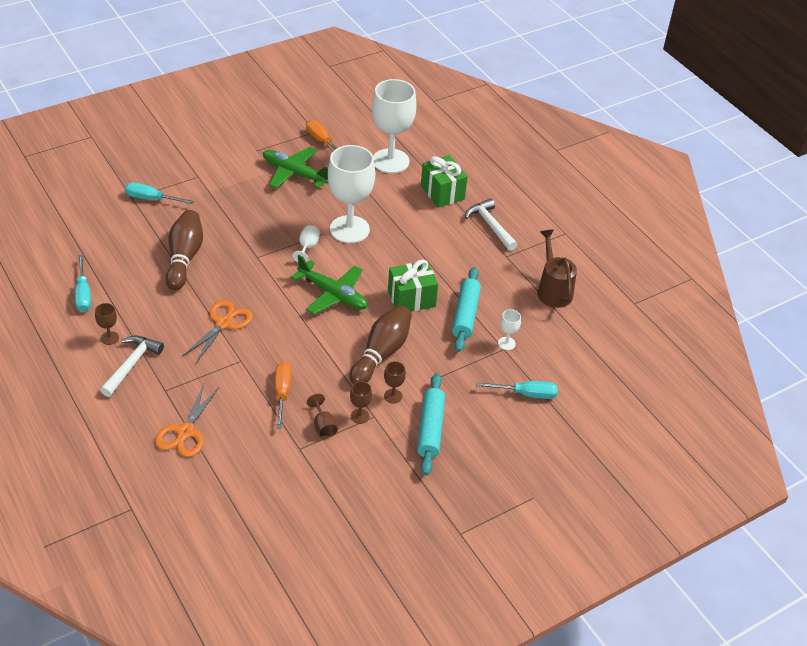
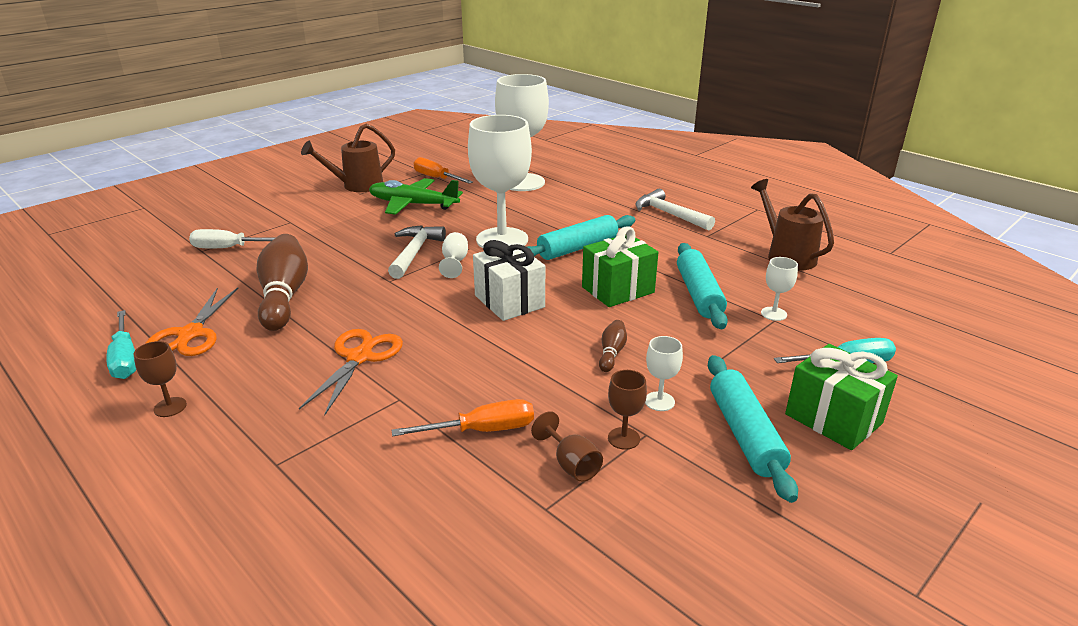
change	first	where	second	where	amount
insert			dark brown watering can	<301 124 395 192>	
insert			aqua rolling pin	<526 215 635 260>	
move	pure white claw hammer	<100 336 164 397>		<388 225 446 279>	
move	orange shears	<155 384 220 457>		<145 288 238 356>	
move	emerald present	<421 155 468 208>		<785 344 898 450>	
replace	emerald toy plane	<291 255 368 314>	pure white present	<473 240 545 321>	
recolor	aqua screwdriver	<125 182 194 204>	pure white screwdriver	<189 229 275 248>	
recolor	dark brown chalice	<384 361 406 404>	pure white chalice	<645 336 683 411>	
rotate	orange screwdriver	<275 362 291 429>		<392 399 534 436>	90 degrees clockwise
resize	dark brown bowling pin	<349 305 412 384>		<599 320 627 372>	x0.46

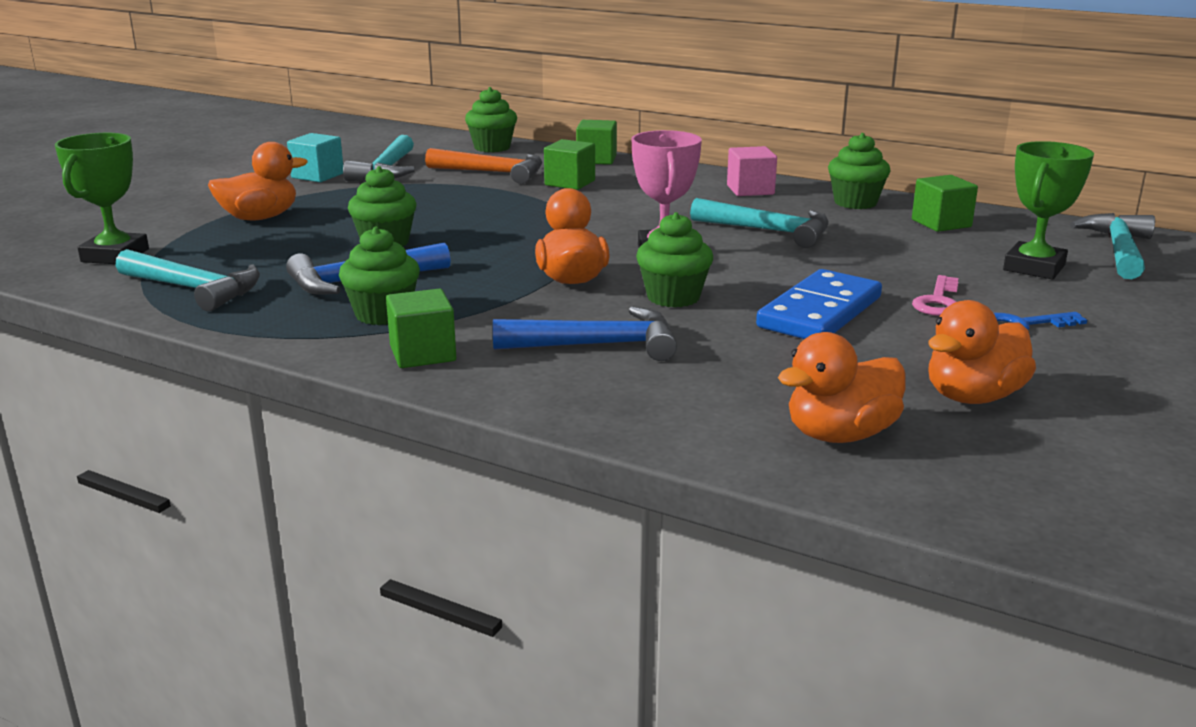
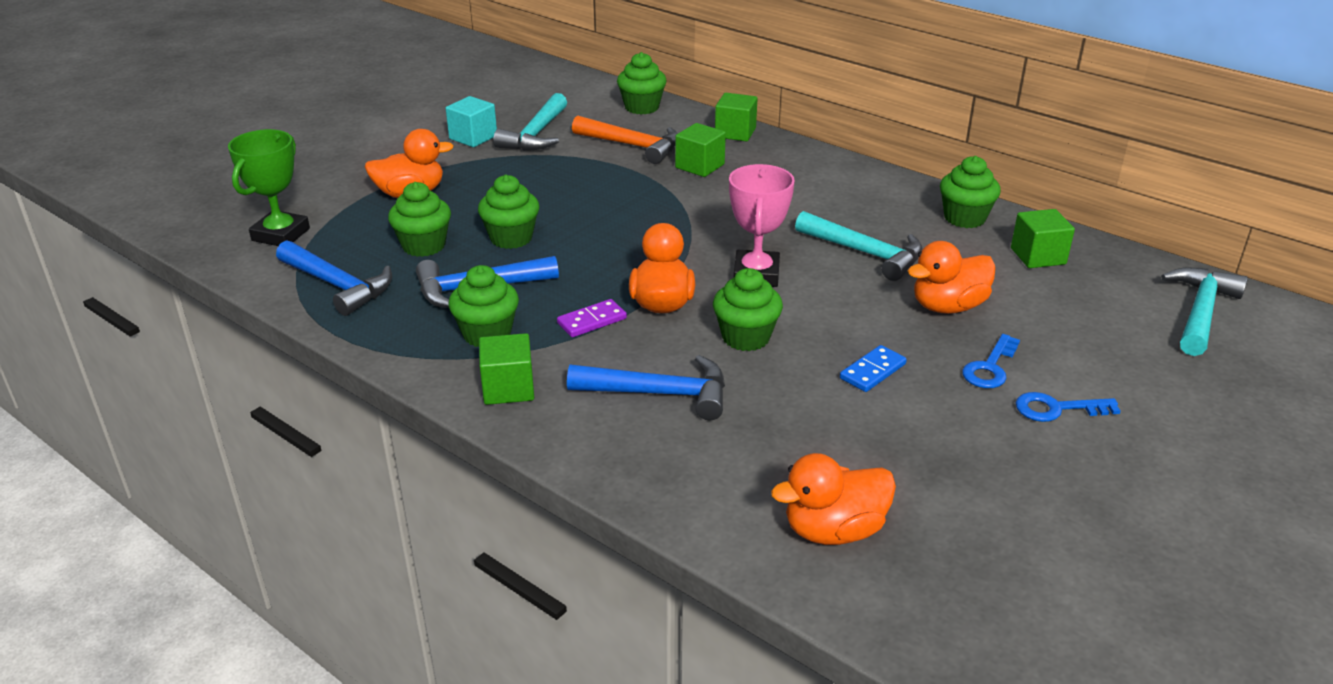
change	first	where	second	where	amount
delete	rose-pink cube	<727 146 777 196>			
delete	emerald award cup	<1003 141 1094 279>			
insert			emerald fairy cake	<388 182 451 257>	
insert			royal purple domino tile	<557 299 627 337>	
move	orange toy duck	<928 300 1036 404>		<908 241 996 314>	
recolor	aqua claw hammer	<116 249 260 311>	blue claw hammer	<276 240 392 316>	
recolor	rose-pink door key	<912 275 958 316>	blue door key	<962 334 1020 388>	
resize	blue domino tile	<756 269 882 339>		<840 345 907 392>	x0.51

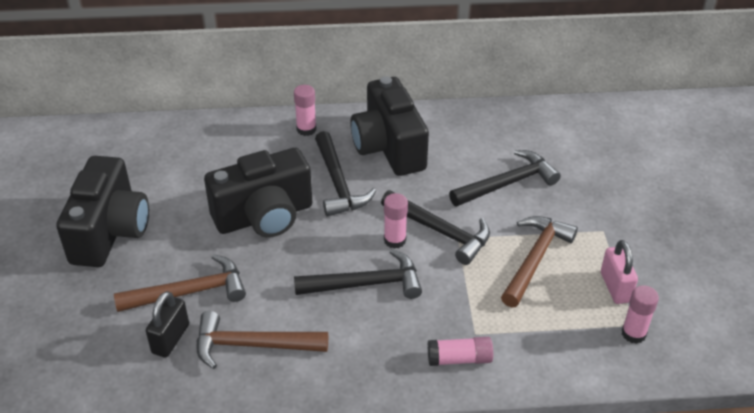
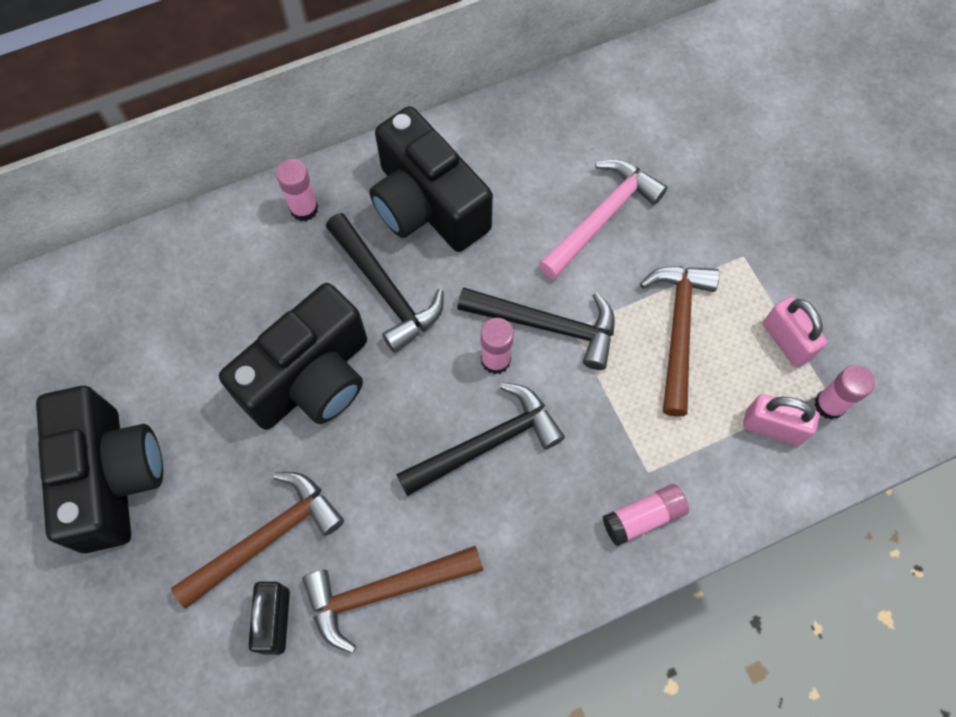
change	first	where	second	where	amount
insert			rose-pink padlock	<743 394 819 445>	
recolor	ebony claw hammer	<449 150 561 206>	rose-pink claw hammer	<539 159 668 279>	

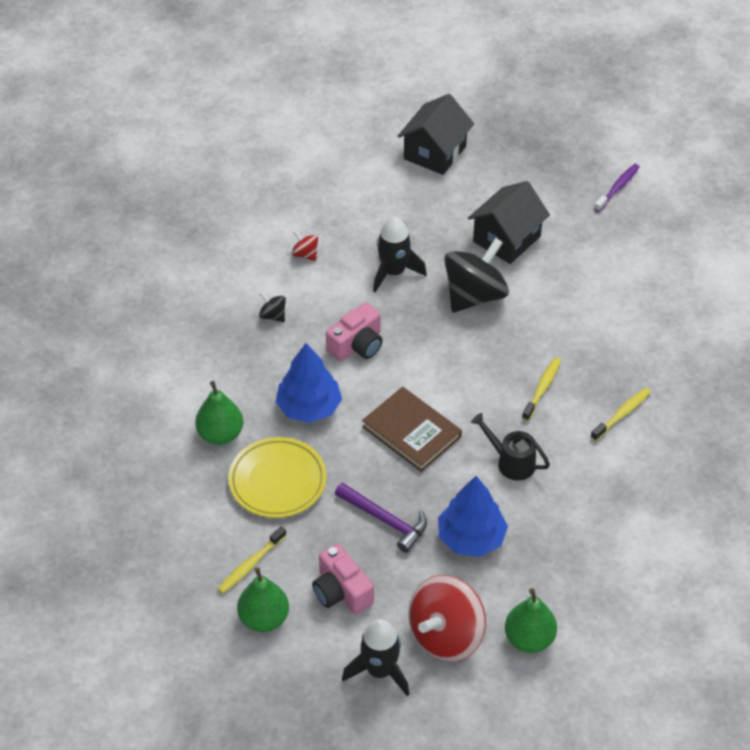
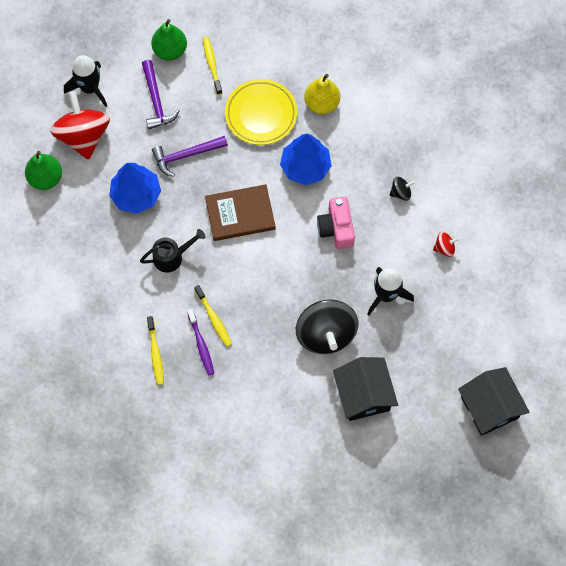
change	first	where	second	where	amount
move	royal purple dental brush	<594 164 640 212>		<187 309 214 376>	
replace	rose-pink compact camera	<312 544 374 614>	royal purple claw hammer	<142 60 179 129>	
recolor	emerald pear	<195 381 243 445>	bright yellow pear	<304 74 340 114>	

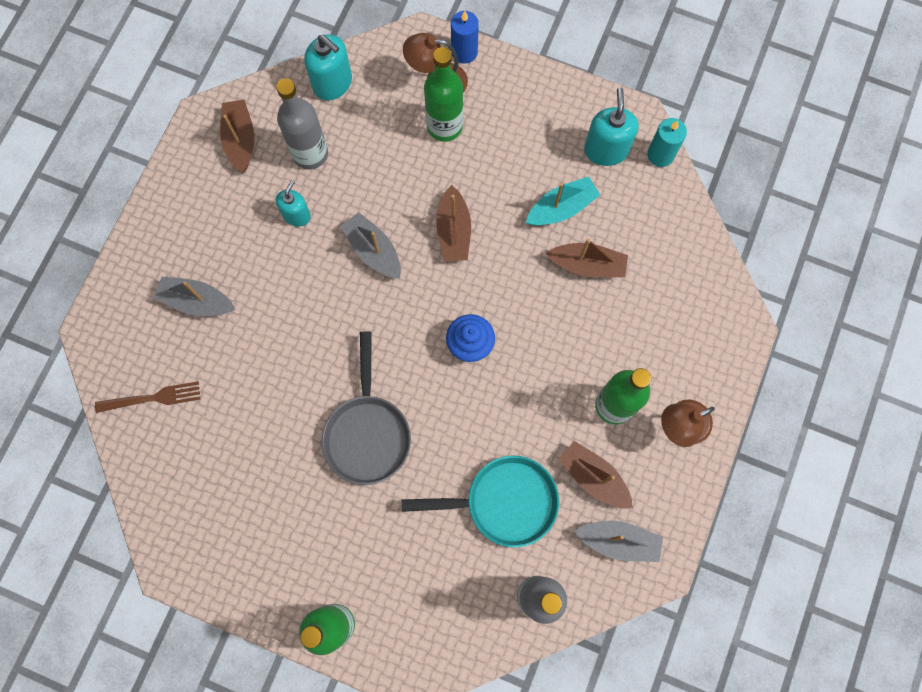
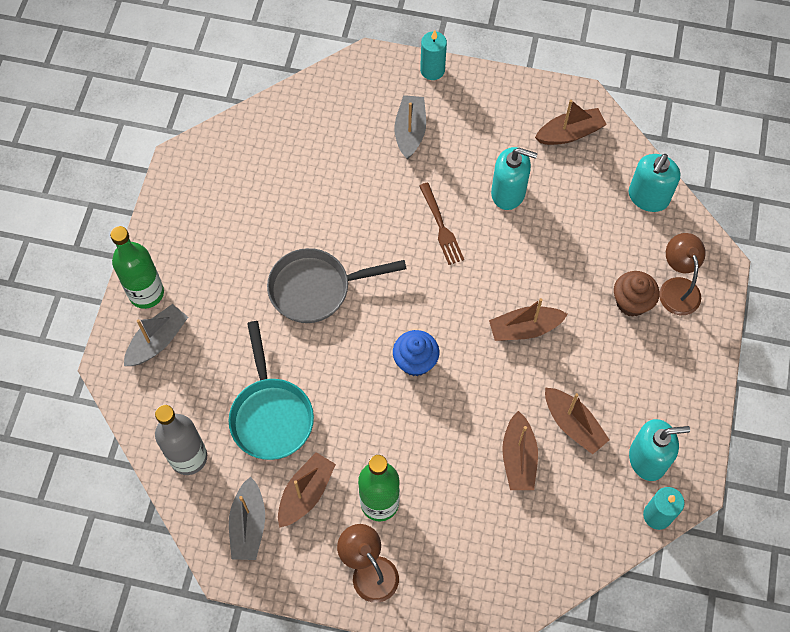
change	first	where	second	where	amount
delete	ash-grey flask	<276 78 328 169>			
delete	blue candle	<451 11 479 64>			
insert			aqua candle	<420 30 447 80>	
move	dark brown table fork	<95 382 200 413>		<419 183 464 265>	
move	ash-grey toy boat	<341 212 401 278>		<124 304 188 366>	
replace	emerald flask	<424 47 463 142>	dark brown fairy cake	<614 271 660 317>	
recolor	aqua toy boat	<526 176 600 225>	dark brown toy boat	<545 388 609 454>	
resize	aqua pump bottle	<276 180 311 227>		<491 147 538 210>	x1.54

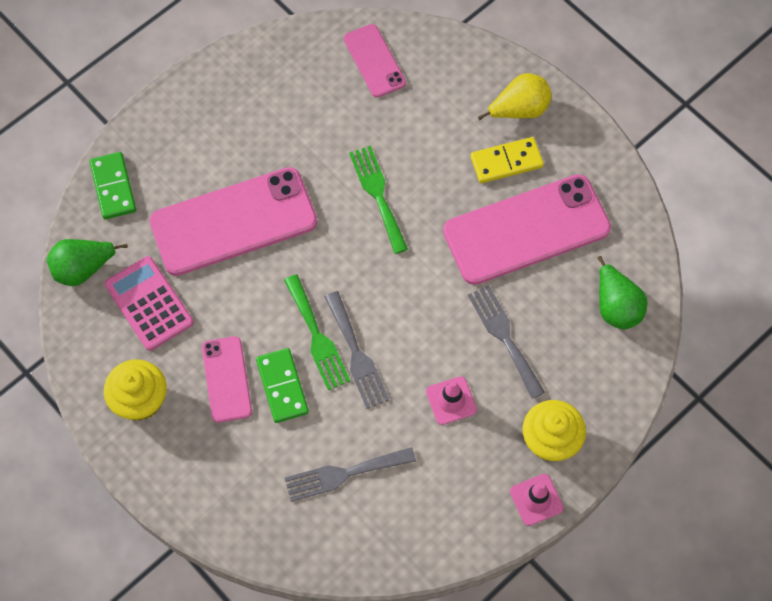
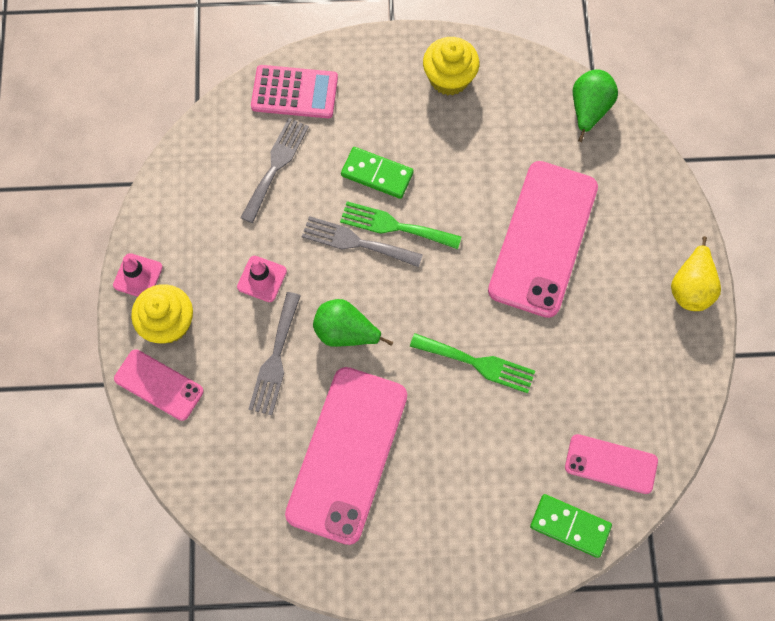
change	first	where	second	where	amount
delete	bright yellow domino tile	<471 137 544 183>			
move	emerald domino tile	<89 152 136 219>		<530 494 612 558>	
move	rose-pink calculator	<105 256 194 351>		<251 65 338 118>	
move	rose-pink mobile phone	<202 336 252 423>		<114 349 204 421>	
move	bright yellow pear	<478 73 552 120>		<671 236 721 311>	
move	emerald pear	<598 256 648 329>		<313 299 393 347>	
rotate	ash-grey table fork	<468 285 545 399>		<249 292 301 415>	90 degrees clockwise

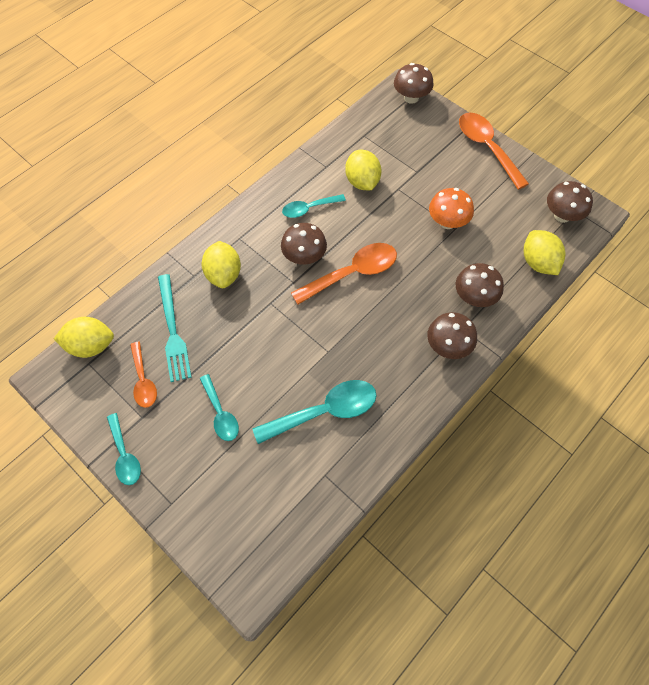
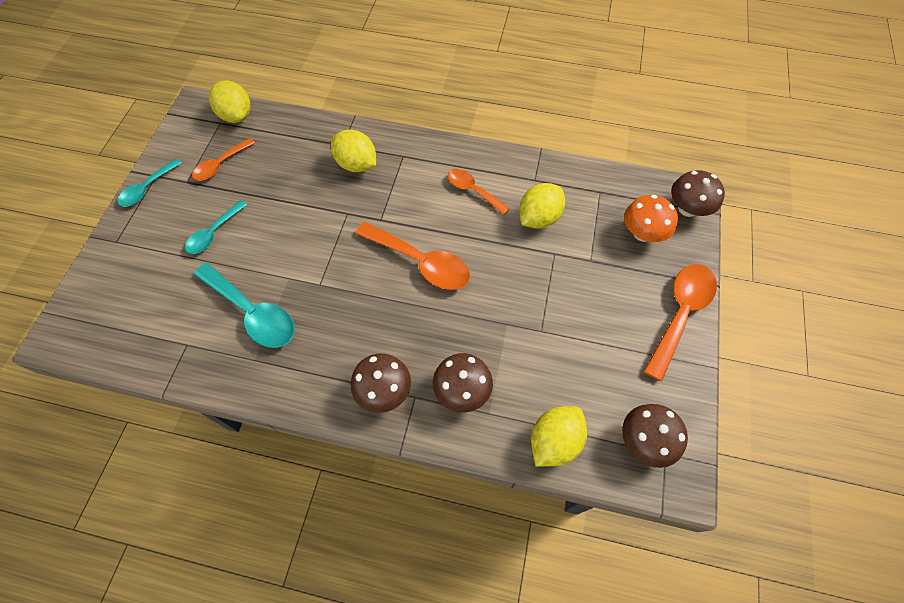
change	first	where	second	where	amount
delete	aqua table fork	<158 274 192 382>			
delete	dark brown toadstool	<281 223 327 265>			
move	orange toadstool	<429 188 474 229>		<624 195 678 242>	
recolor	aqua teaspoon	<282 194 346 218>	orange teaspoon	<448 169 510 215>	
rotate	bright yellow lemon	<201 241 241 288>		<331 130 376 172>	75 degrees clockwise

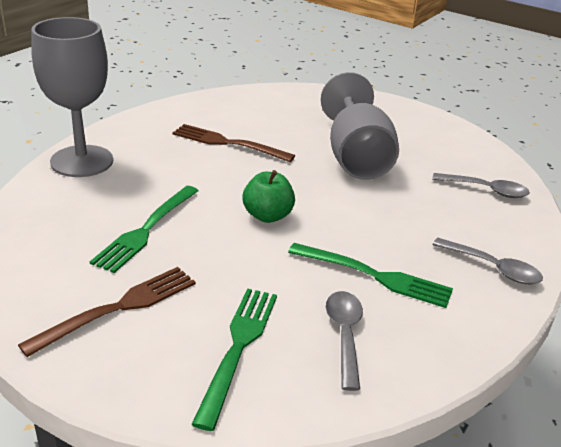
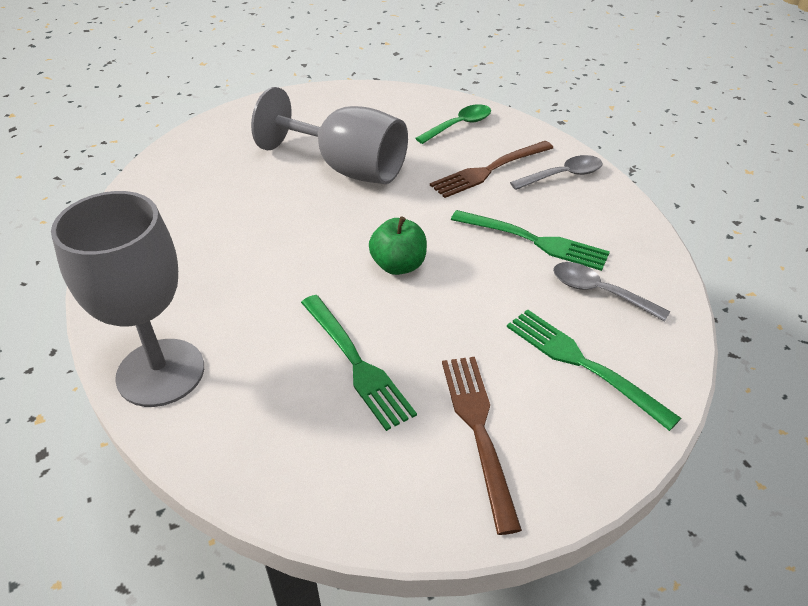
change	first	where	second	where	amount
move	dark brown table fork	<173 124 295 162>		<430 141 553 198>	
recolor	ash-grey teaspoon	<432 173 530 198>	emerald teaspoon	<415 104 491 144>	
rotate	emerald table fork	<288 243 453 308>		<451 210 610 271>	60 degrees clockwise

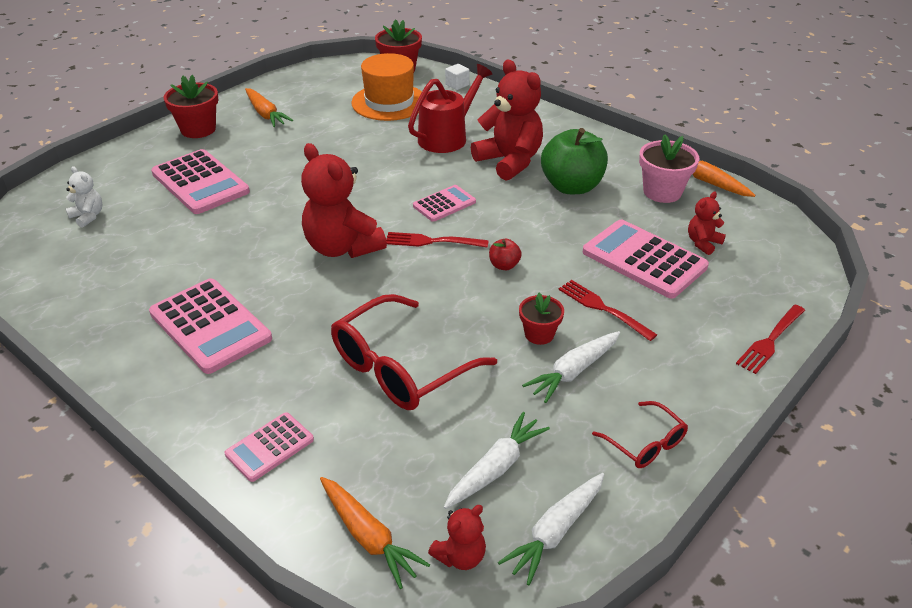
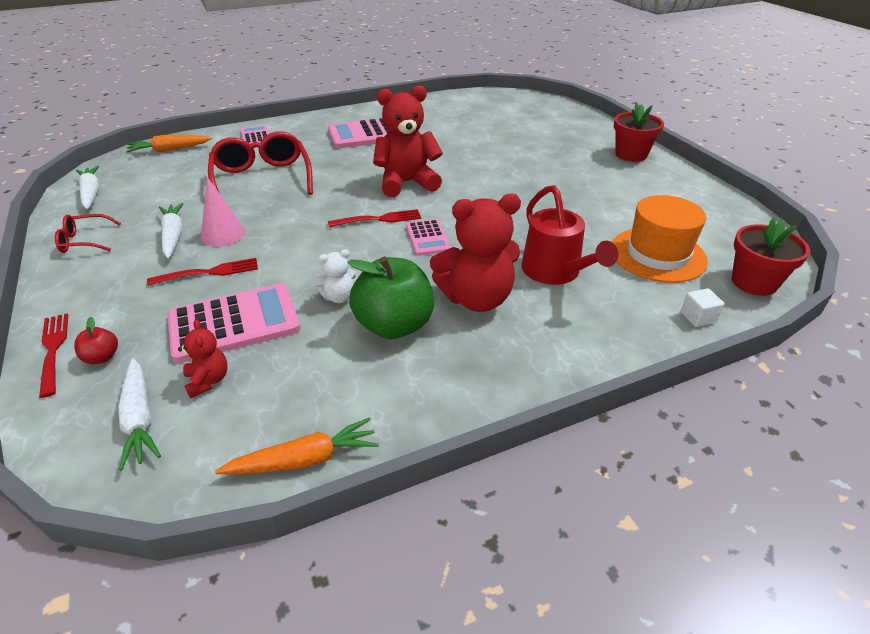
change	first	where	second	where	amount
delete	rose-pink calculator	<151 149 250 214>			
delete	orange carrot	<245 88 293 127>			
delete	red teddy	<428 505 486 570>			
delete	rose-pink flower pot	<639 135 699 203>			
move	pure white teddy	<66 166 103 228>		<313 249 357 303>	
move	pure white carrot	<444 412 550 509>		<118 358 161 470>	
move	red apple	<489 239 522 270>		<74 317 118 364>	
replace	red flower pot	<519 293 564 345>	rose-pink cone	<201 177 246 246>	
rotate	red table fork	<386 232 489 248>		<328 209 421 227>	45 degrees clockwise

